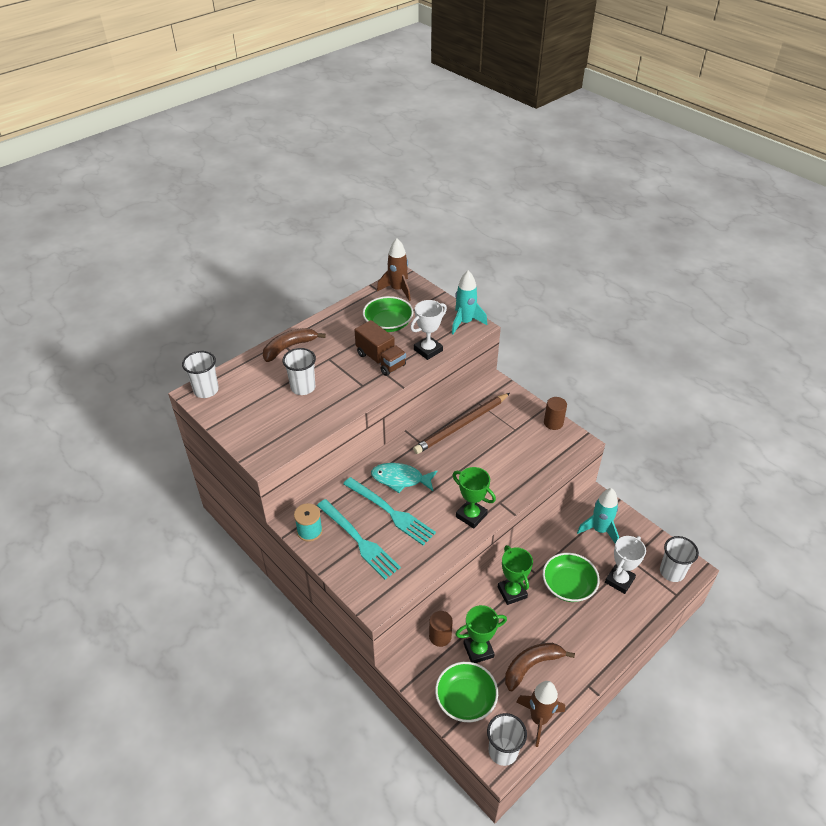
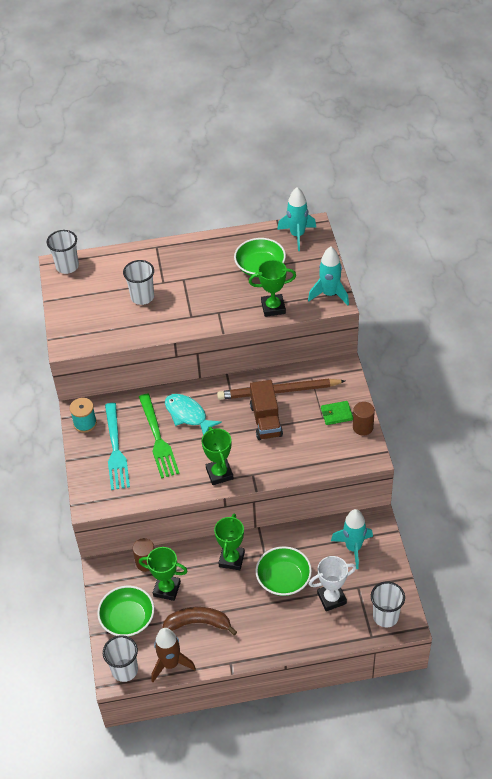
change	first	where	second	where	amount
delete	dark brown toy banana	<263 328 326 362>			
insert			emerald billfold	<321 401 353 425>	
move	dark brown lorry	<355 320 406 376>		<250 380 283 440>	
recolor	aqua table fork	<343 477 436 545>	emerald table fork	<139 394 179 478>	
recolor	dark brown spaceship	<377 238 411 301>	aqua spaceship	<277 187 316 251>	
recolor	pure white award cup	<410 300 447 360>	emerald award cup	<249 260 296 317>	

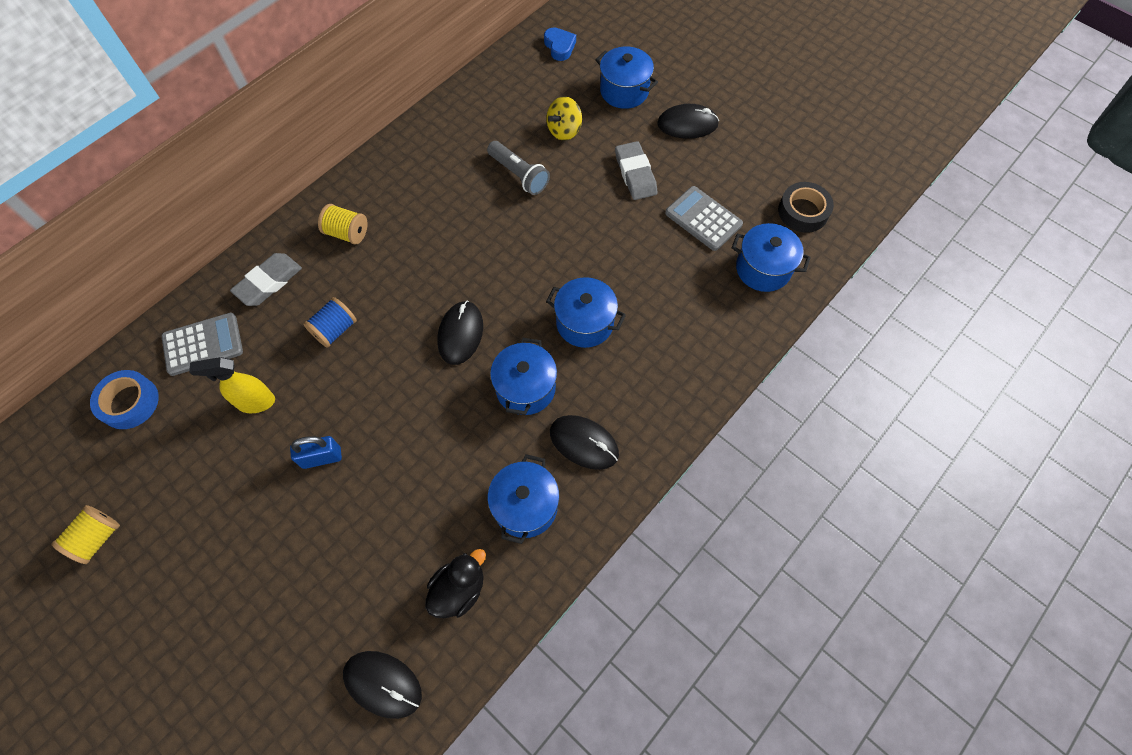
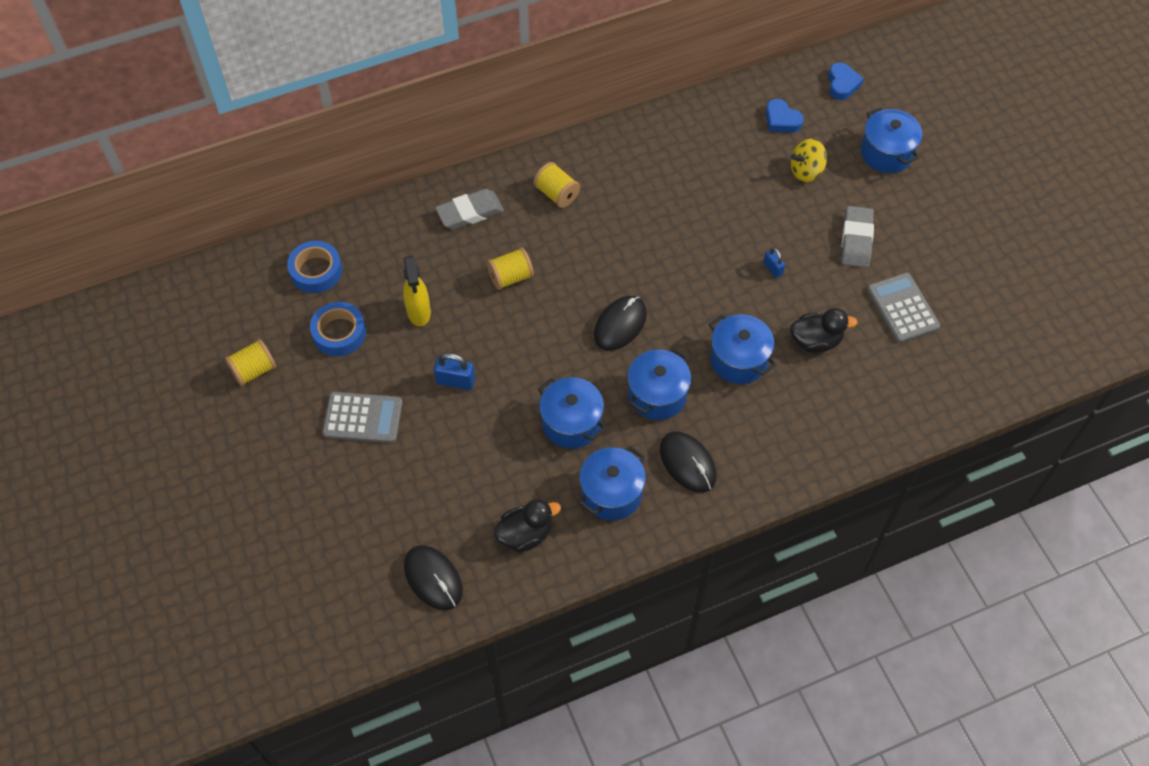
change	first	where	second	where	amount
delete	ash-grey pocket torch	<487 141 550 195>			
delete	ebony PC mouse	<657 104 719 139>			
delete	ebony tape	<778 182 834 233>			
insert			blue tape	<310 302 366 356>	
insert			blue padlock	<763 248 785 278>	
insert			blue heart shape	<766 99 804 133>	
insert			ebony toy duck	<790 308 858 353>	
move	ash-grey calculator	<161 313 243 376>		<322 392 403 443>	
move	blue pot	<732 223 811 292>		<538 377 606 449>	
recolor	blue reel of thread	<303 297 357 348>	bright yellow reel of thread	<487 247 534 290>	
rotate	bright yellow spray cleaner	<189 357 275 413>		<403 255 431 326>	120 degrees counterclockwise

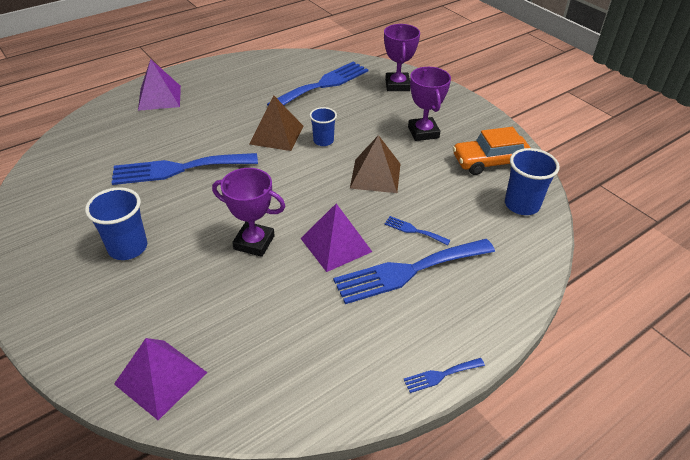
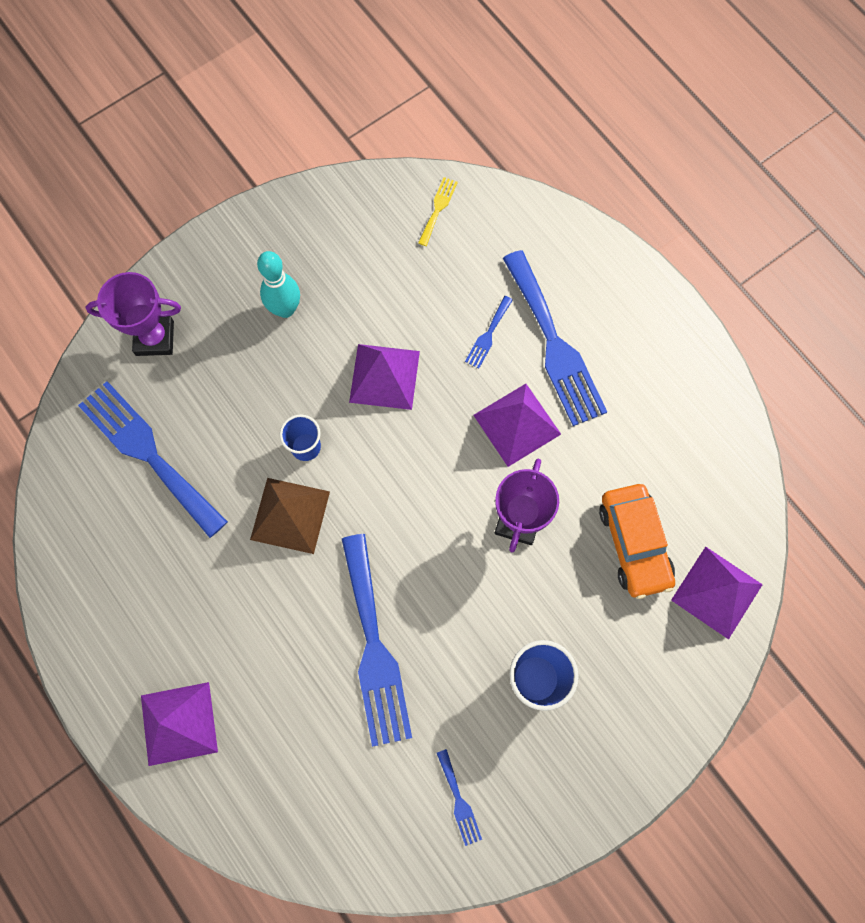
change	first	where	second	where	amount
move	blue table fork	<404 358 485 393>		<437 749 482 846>	
move	orange automobile	<453 127 531 175>		<599 484 675 599>	
replace	royal purple award cup	<408 67 451 141>	aqua bowling pin	<257 251 300 318>	
replace	blue cup	<505 148 560 215>	bright yellow table fork	<418 177 458 246>	
recolor	dark brown pyramid	<350 135 400 193>	royal purple pyramid	<349 344 420 410>	

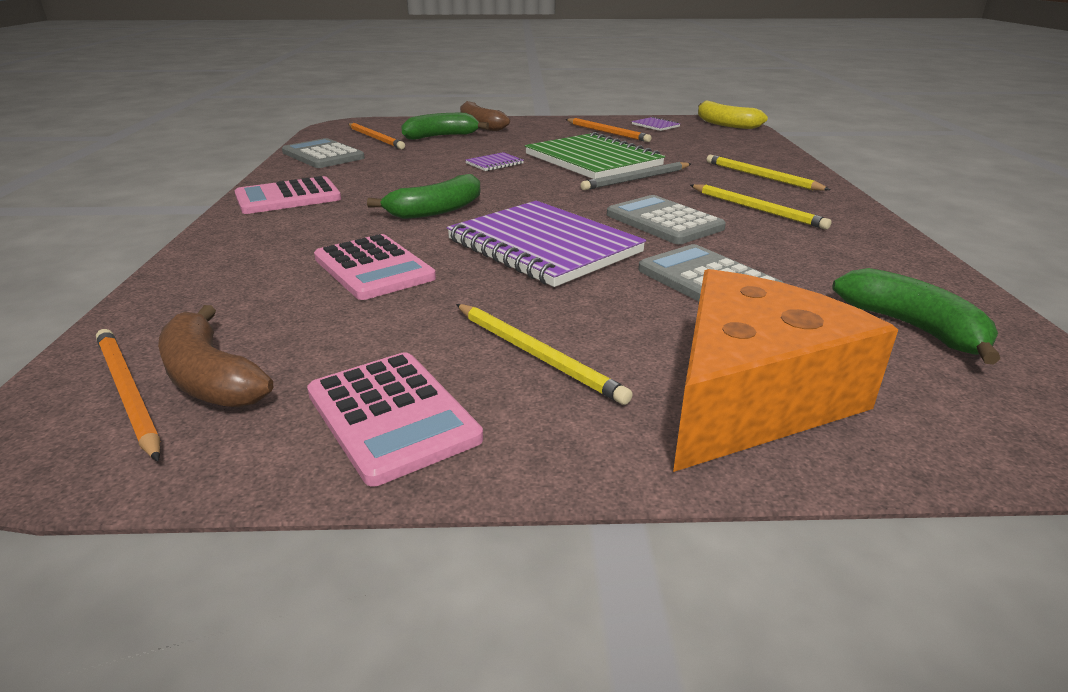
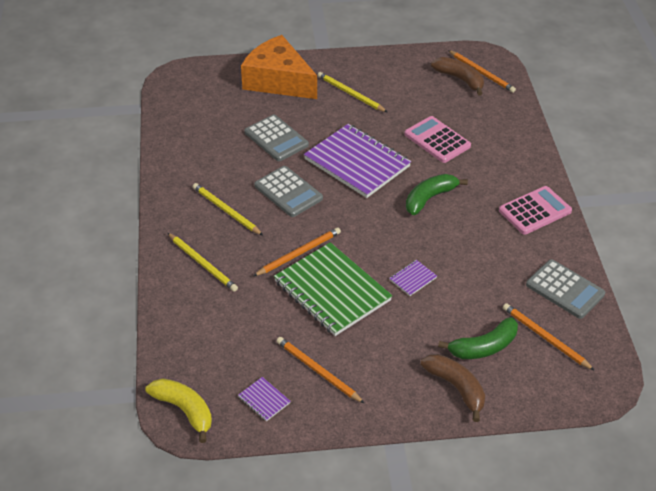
change	first	where	second	where	amount
delete	rose-pink calculator	<307 352 483 486>			
delete	emerald toy banana	<833 268 1000 364>			
recolor	ash-grey lead pencil	<580 162 691 190>	orange lead pencil	<253 228 341 276>	
rotate	orange cheese	<673 269 898 472>		<241 35 317 99>	90 degrees clockwise

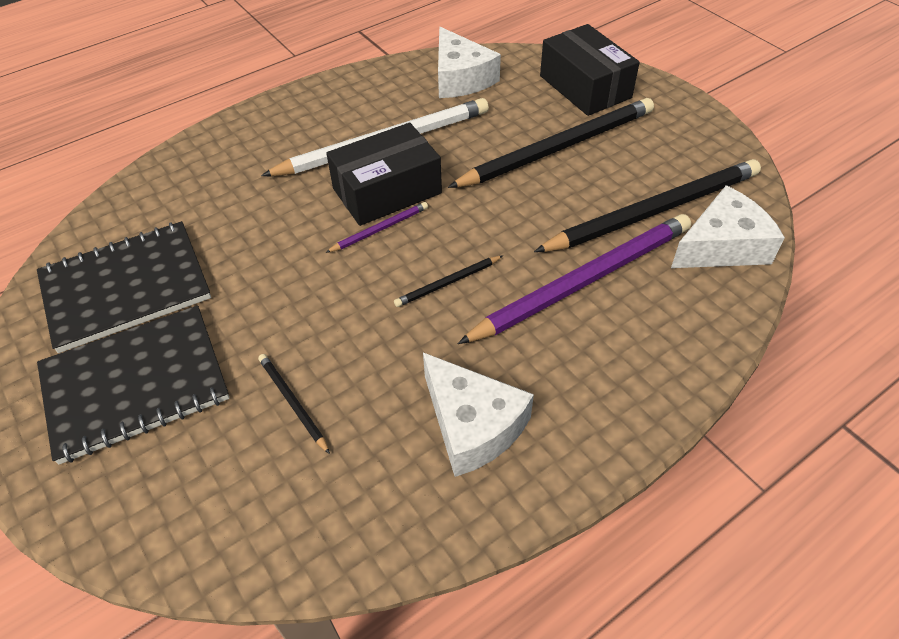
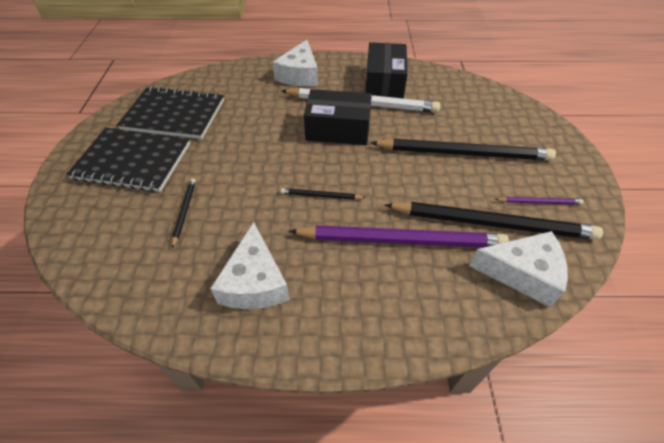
change	first	where	second	where	amount
move	royal purple lead pencil	<325 202 428 253>		<495 197 584 205>	
move	pure white cheese	<438 27 501 98>		<272 40 318 86>	
move	ebony package	<540 24 640 116>		<365 42 408 98>	

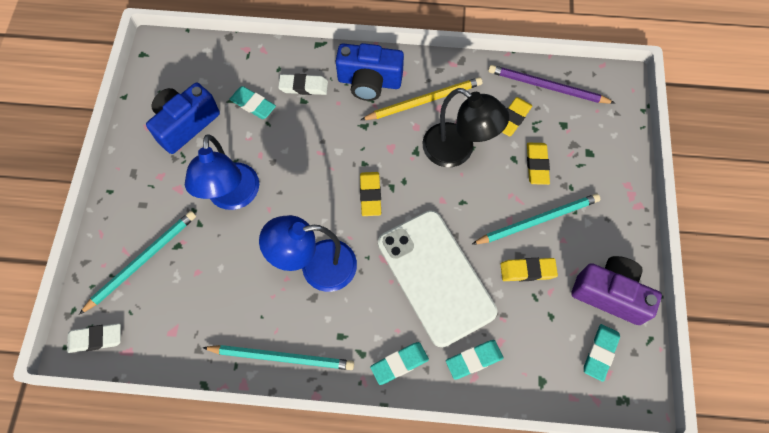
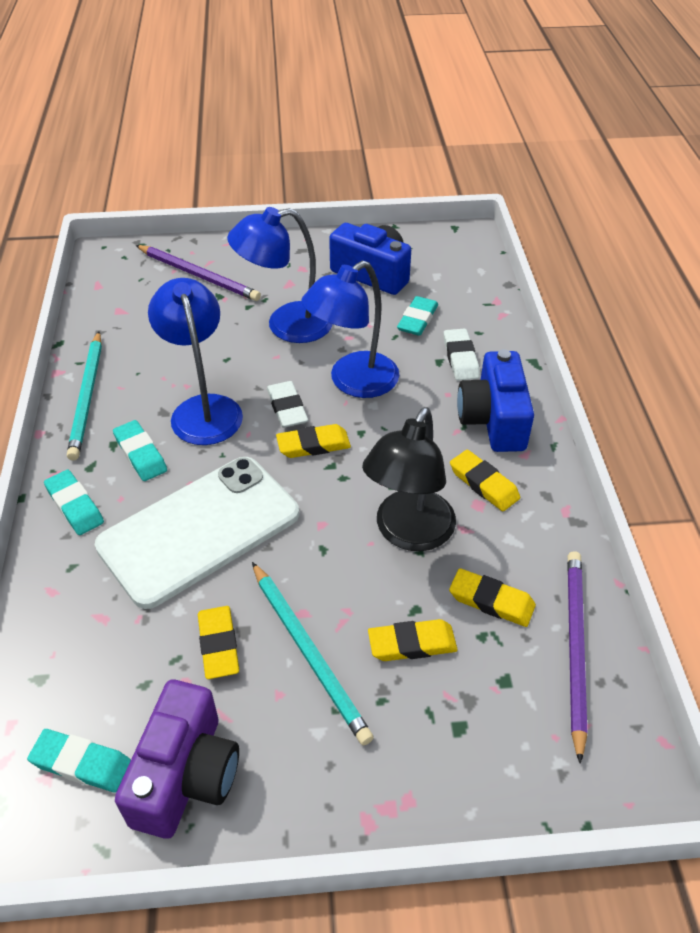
change	first	where	second	where	amount
insert			blue desk lamp	<301 261 399 398>	
move	pure white gum eraser	<67 323 121 353>		<267 381 308 428>	
move	aqua gum eraser	<446 340 503 380>		<113 420 167 481>	
replace	bright yellow lead pencil	<361 77 482 120>	bright yellow gum eraser	<450 450 520 511>	
recolor	aqua lead pencil	<79 211 196 314>	royal purple lead pencil	<136 245 261 301>	

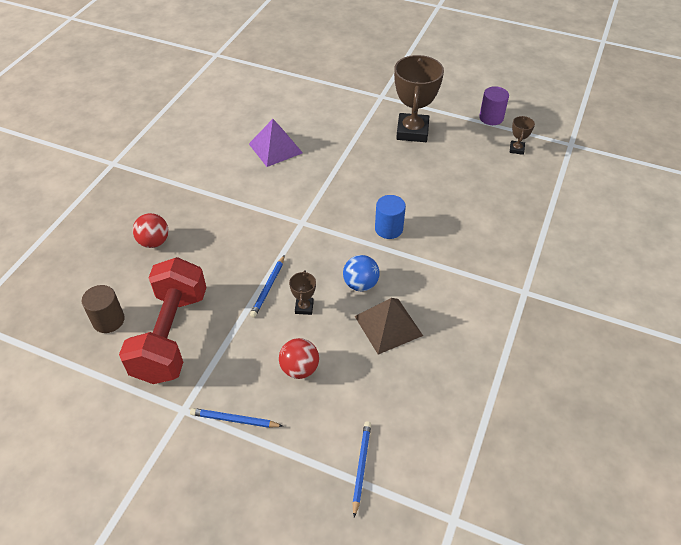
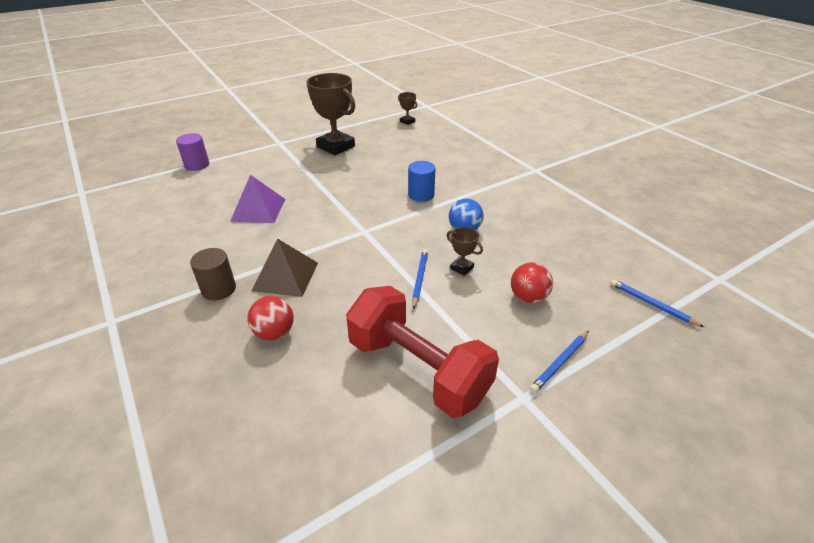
change	first	where	second	where	amount
move	dark brown cylinder	<81 285 125 333>		<190 248 236 300>	
move	dark brown pyramid	<355 298 423 355>		<251 239 318 297>	
move	royal purple cylinder	<479 86 509 125>		<176 133 209 171>	
rotate	blue lead pencil	<250 255 285 318>		<412 249 428 309>	135 degrees counterclockwise

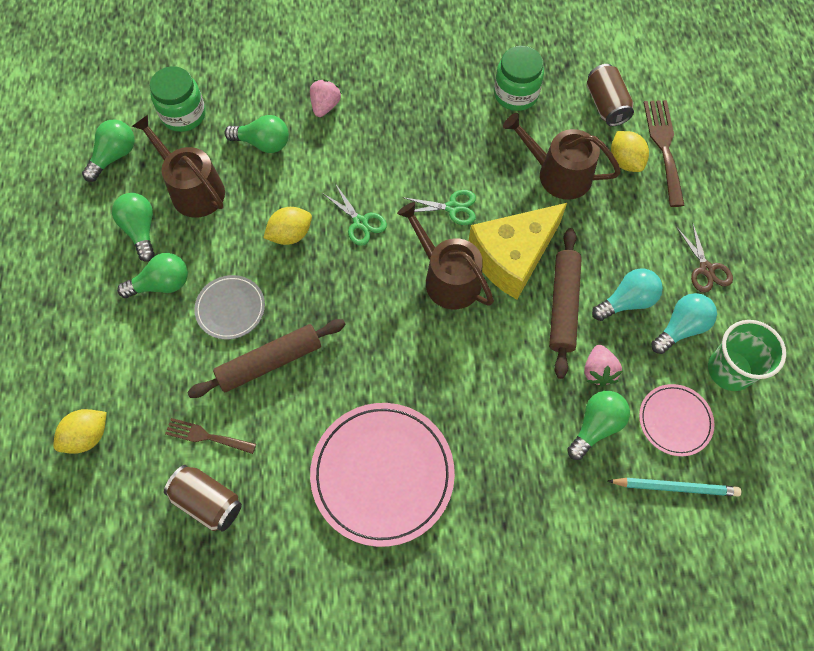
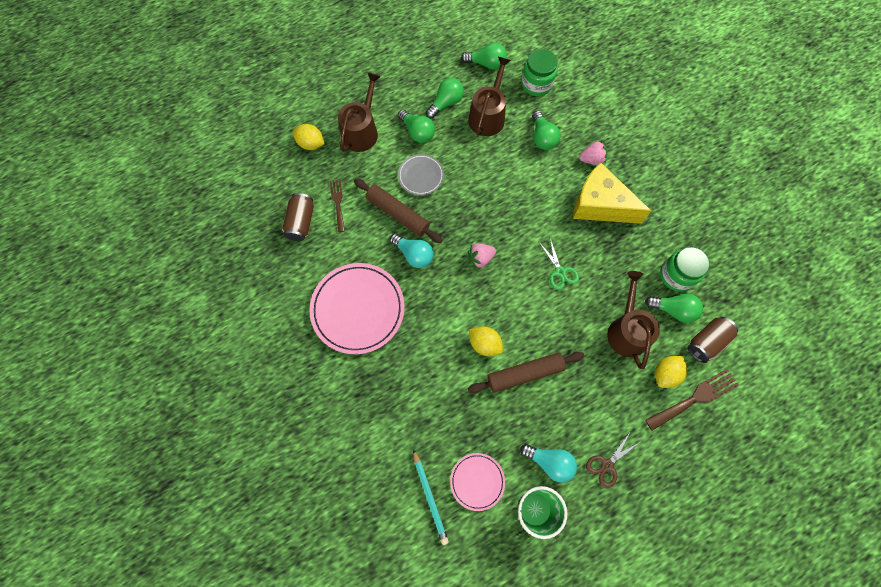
change	first	where	second	where	amount
delete	emerald shears	<322 183 387 246>			
move	bright yellow lemon	<263 207 312 245>		<469 327 503 356>	
move	dark brown watering can	<397 202 494 310>		<338 72 381 152>	
move	bright yellow cheese	<469 203 567 299>		<573 163 651 224>	
move	emerald lightbulb	<567 391 630 460>		<645 294 703 323>	
move	rose-pink strawberry	<584 345 622 387>		<468 243 496 268>	
move	aqua lightbulb	<592 268 663 321>		<390 234 434 268>	

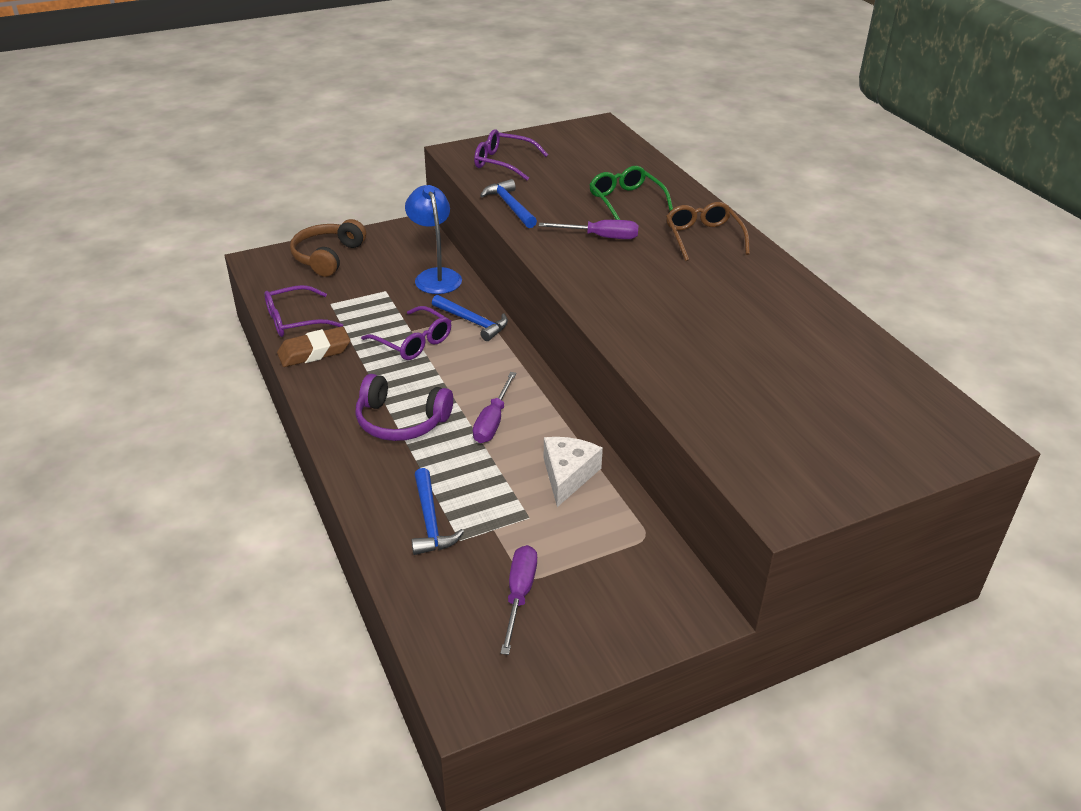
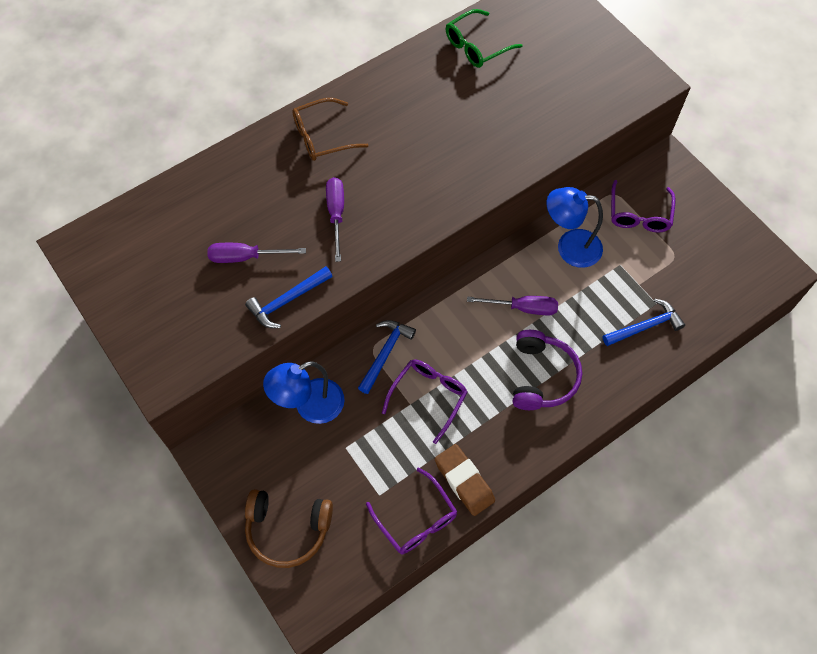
change	first	where	second	where	amount
move	royal purple glasses	<474 129 548 180>		<611 180 675 233>	
move	royal purple screwdriver	<500 545 537 655>		<207 243 306 263>	
move	emerald glasses	<589 166 673 220>		<446 9 522 68>	
replace	pure white cheese	<544 437 603 507>	blue desk lamp	<547 187 603 268>	

